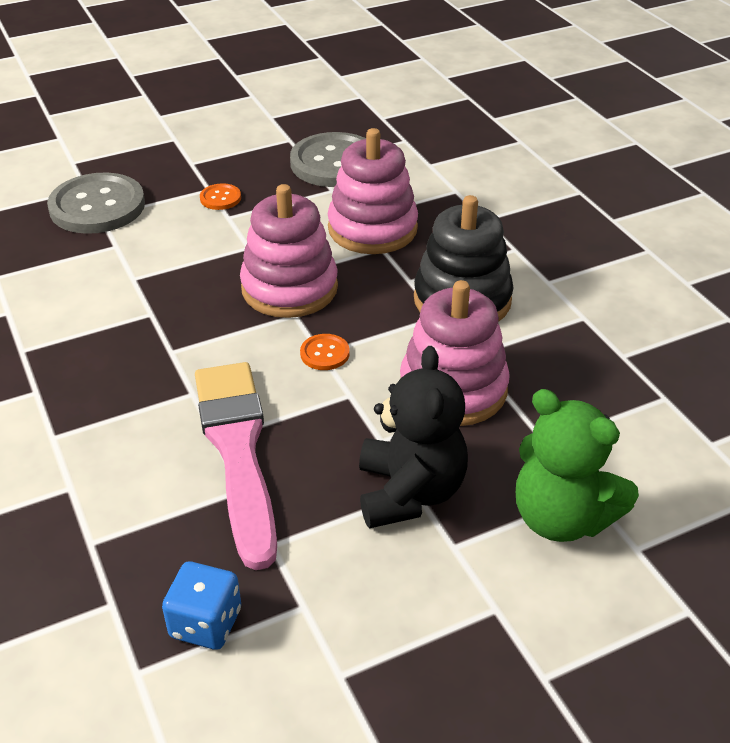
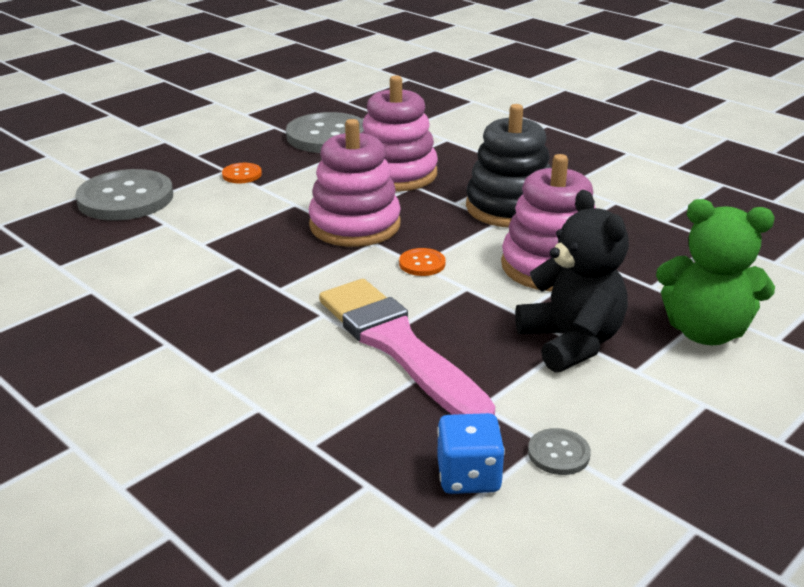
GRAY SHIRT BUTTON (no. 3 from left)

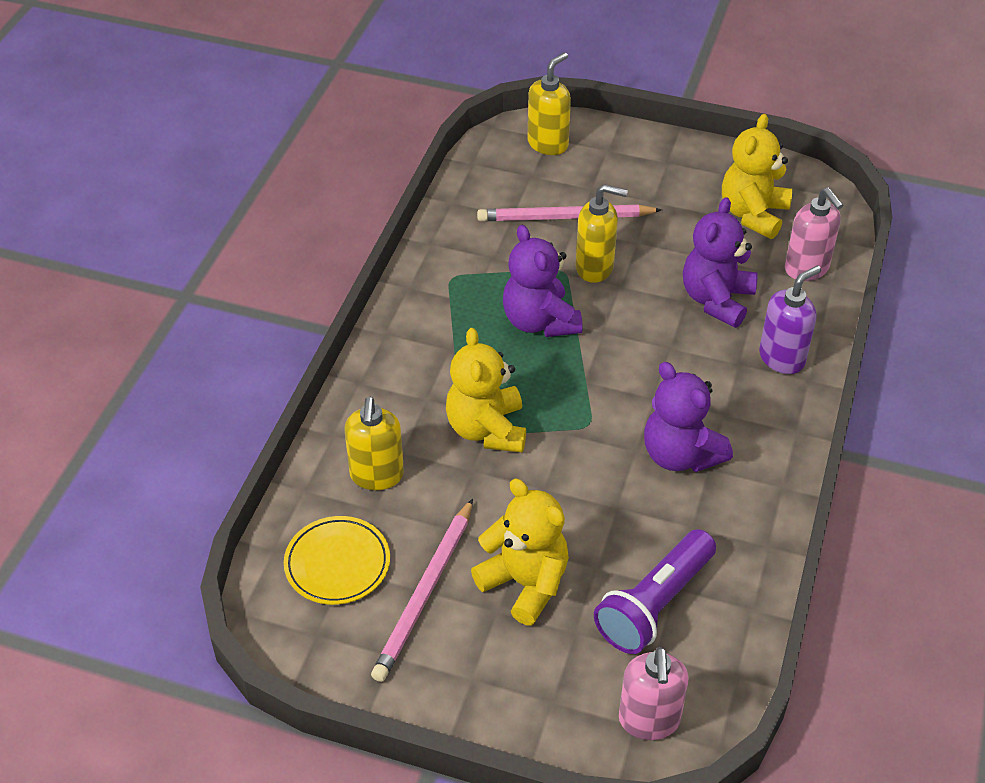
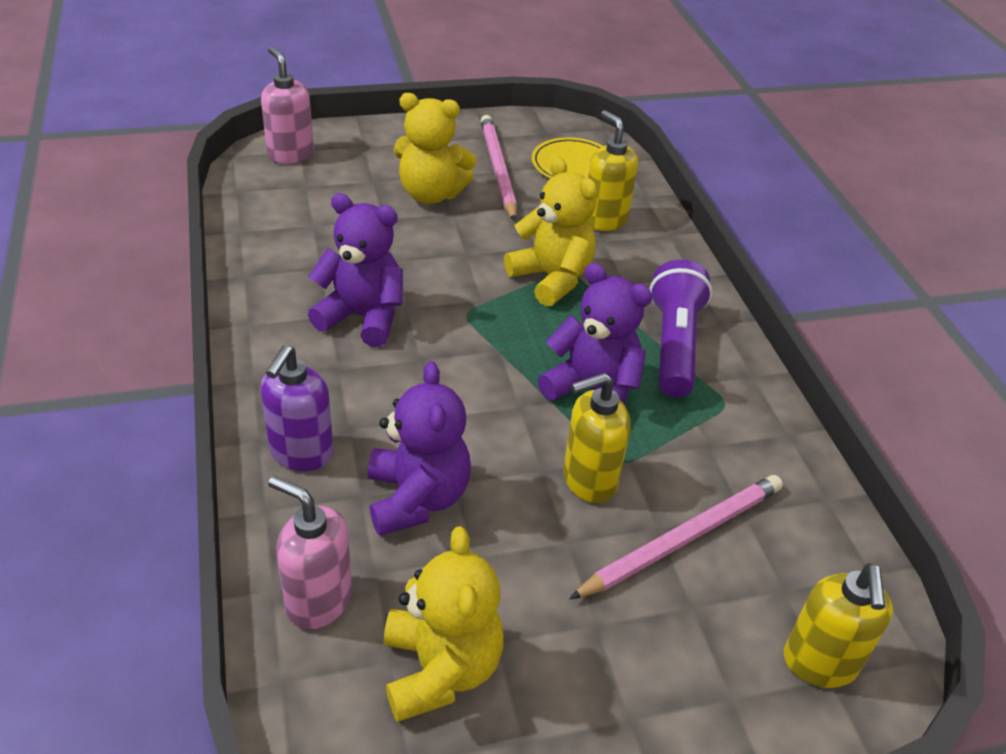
PURPLE POCKET TORCH

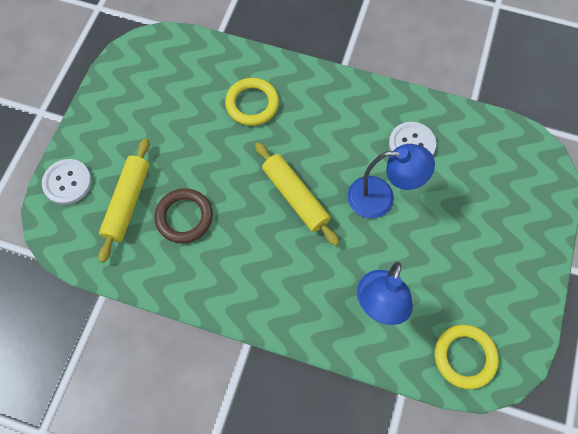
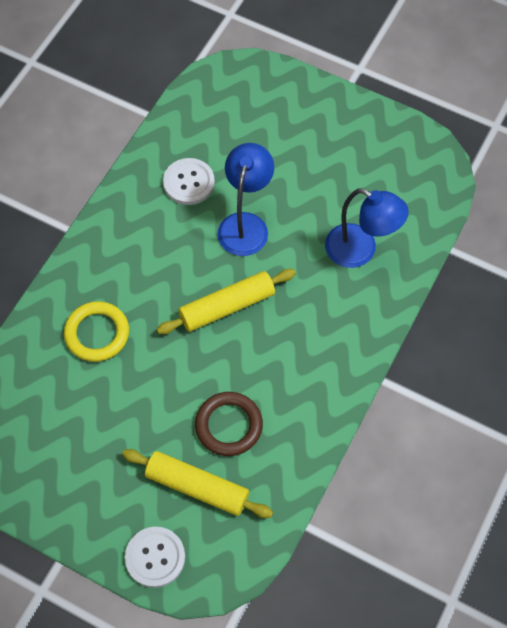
BRIGHT YELLOW RING (no. 2 from left in the first image)

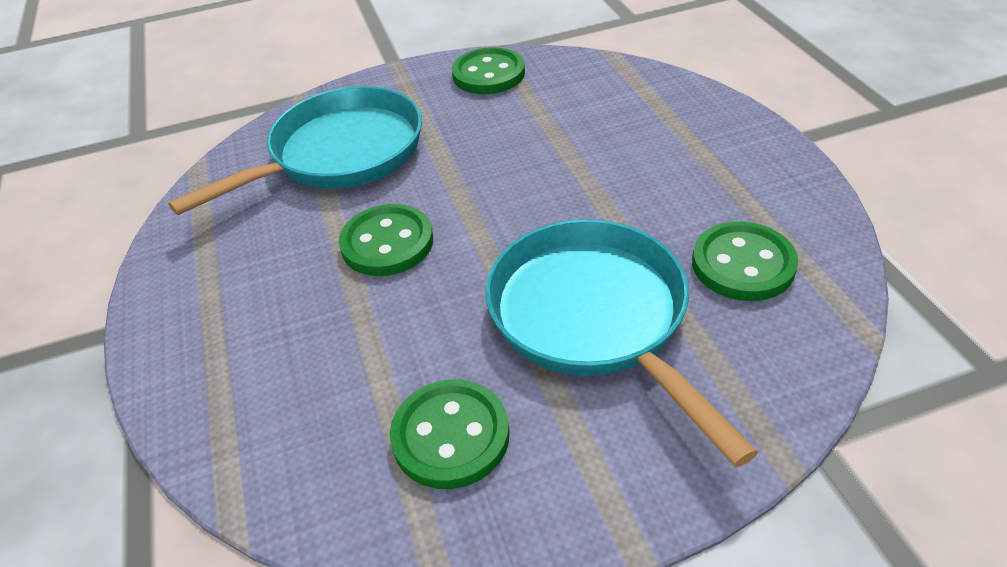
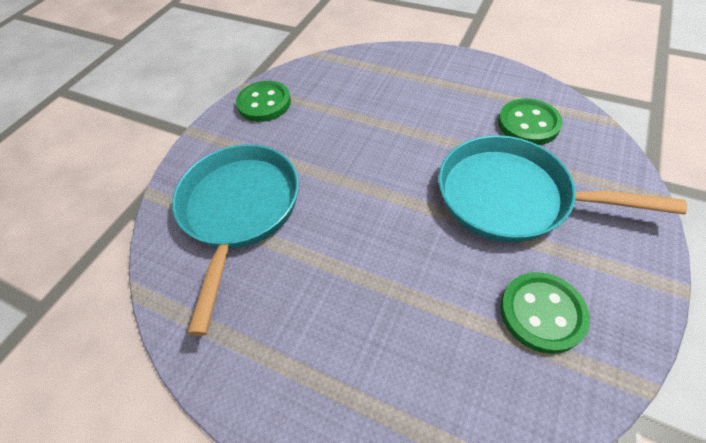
GREEN SHIRT BUTTON (no. 1 from left in the first image)

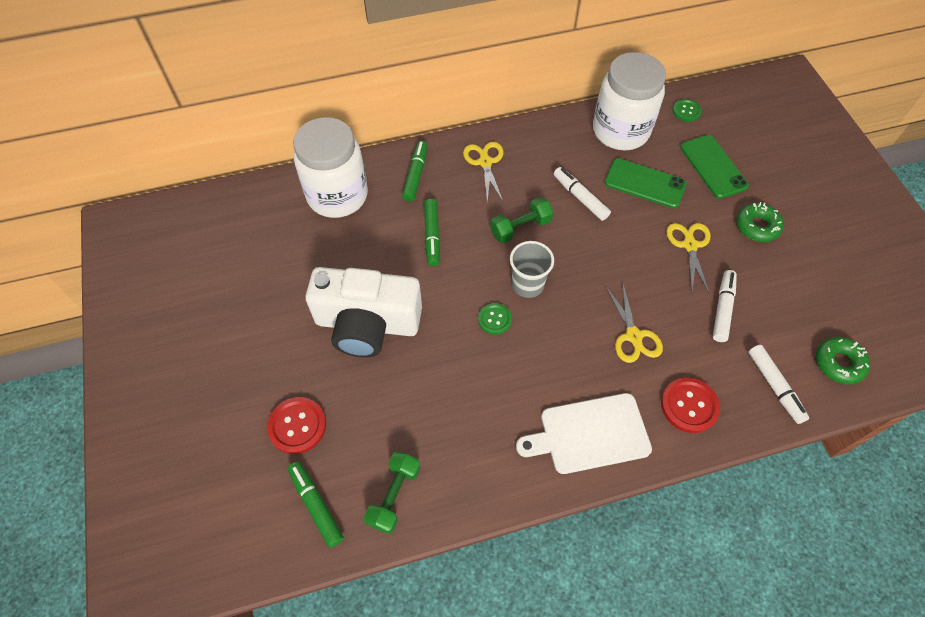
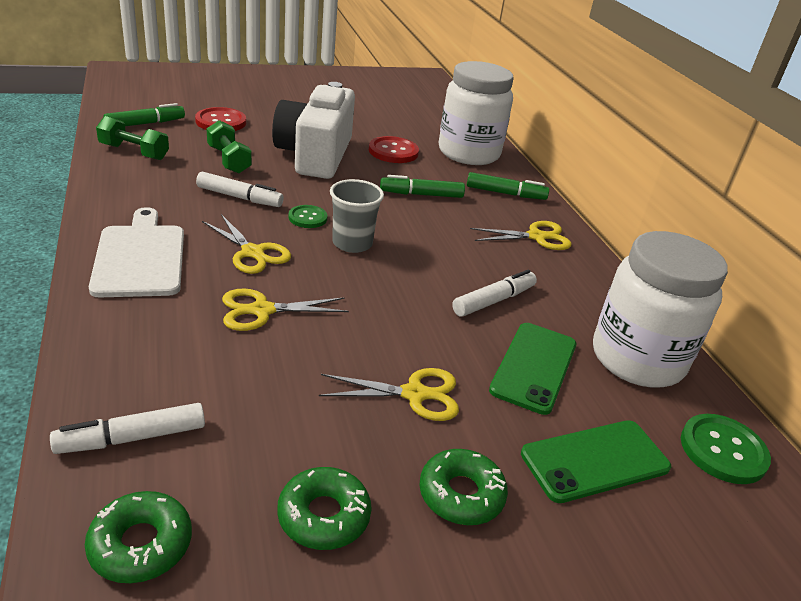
GREEN SHIRT BUTTON (no. 2 from left); GREEN HAND WEIGHT (no. 2 from left); WHITE FELT PEN (no. 2 from left); RED SHIRT BUTTON (no. 2 from left); BRIGHT YELLOW SHEARS (no. 1 from left); GREEN DONUT (no. 2 from left)

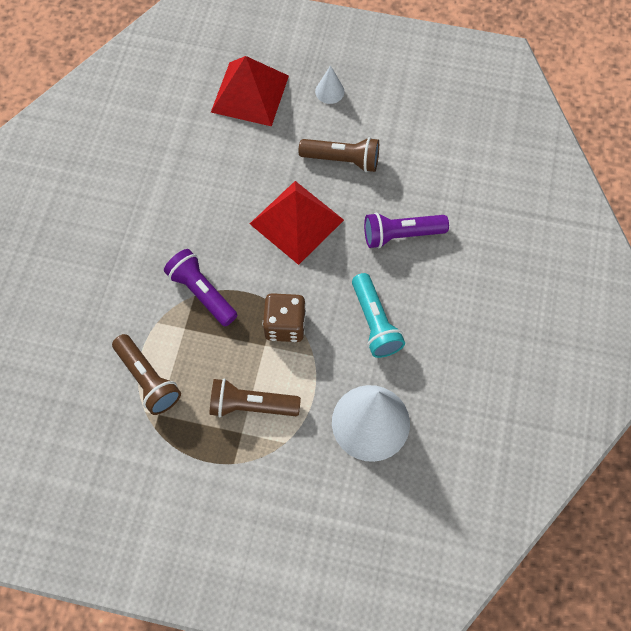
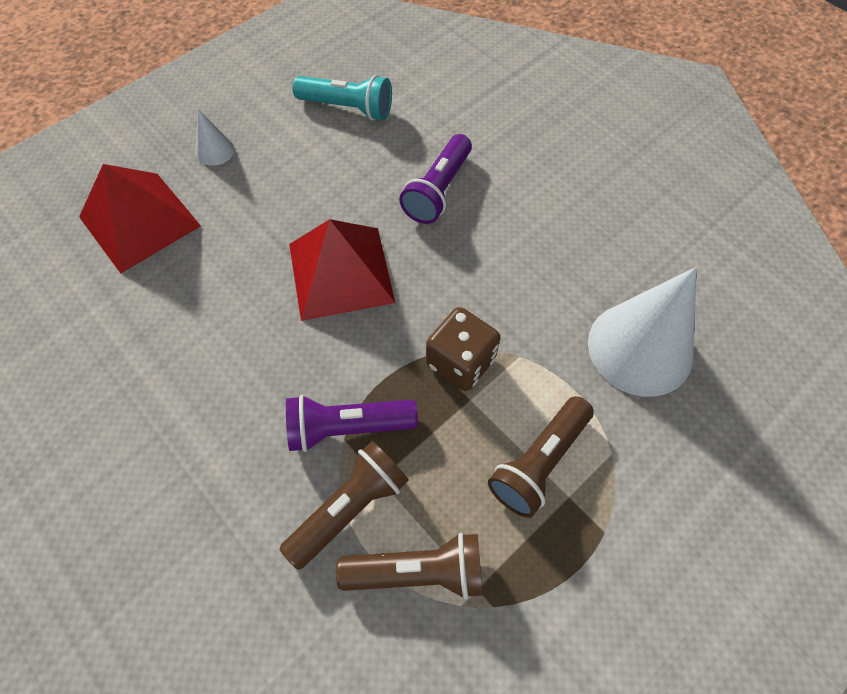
DARK BROWN POCKET TORCH (no. 1 from left); TEAL POCKET TORCH

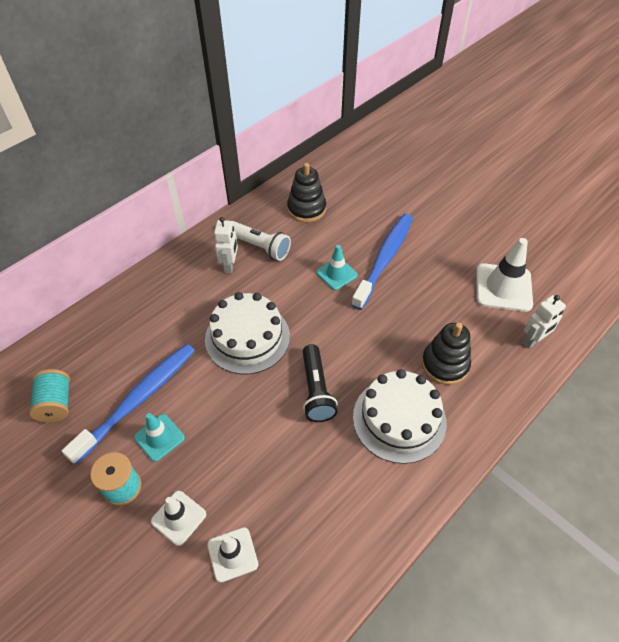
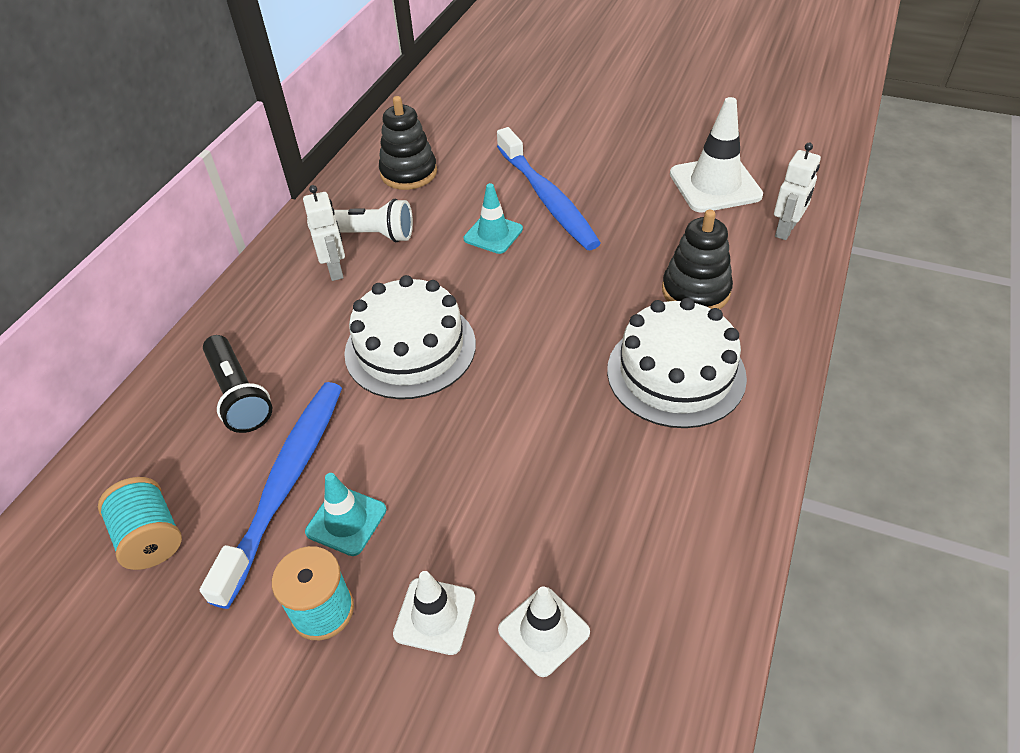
ROYAL BLUE TOOTH BRUSH (no. 2 from left); JET-BLACK POCKET TORCH

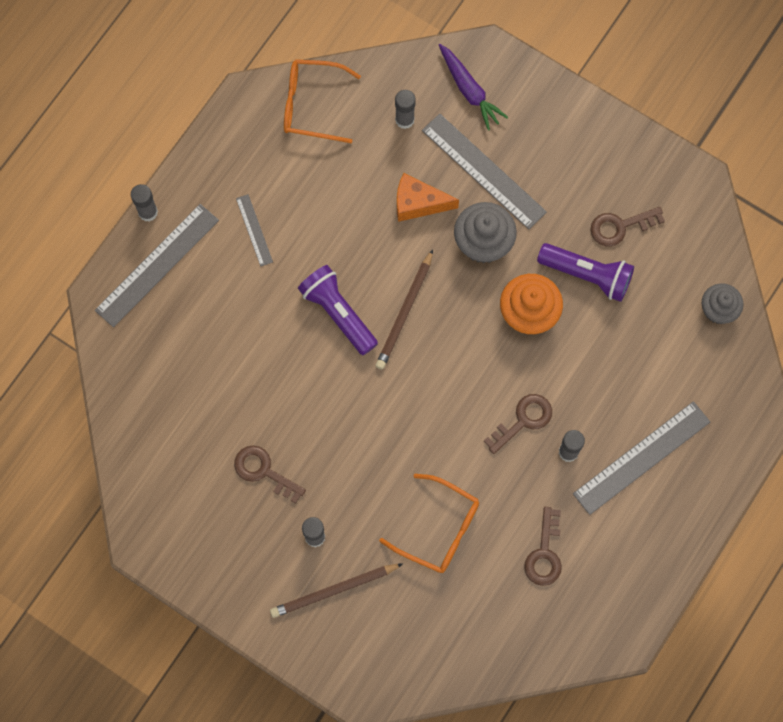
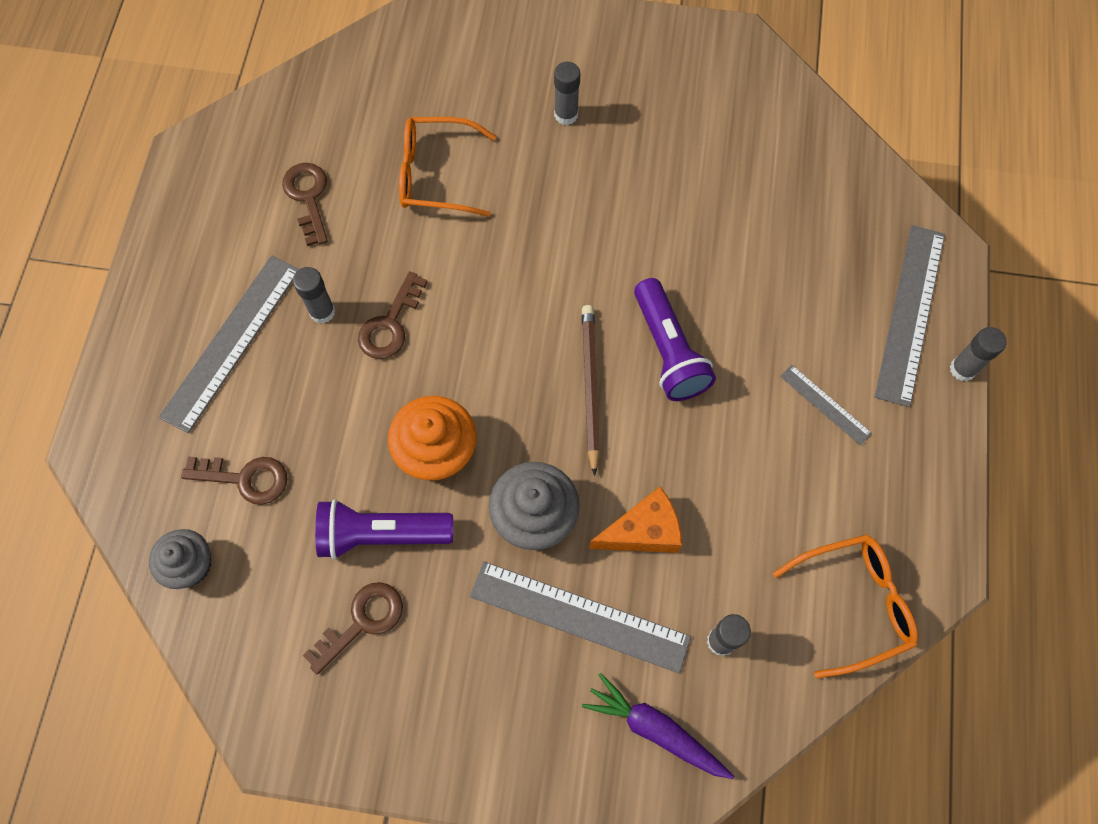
PURPLE POCKET TORCH (no. 2 from left); DARK BROWN LATCHKEY (no. 1 from left); DARK BROWN LEAD PENCIL (no. 1 from left in the first image)

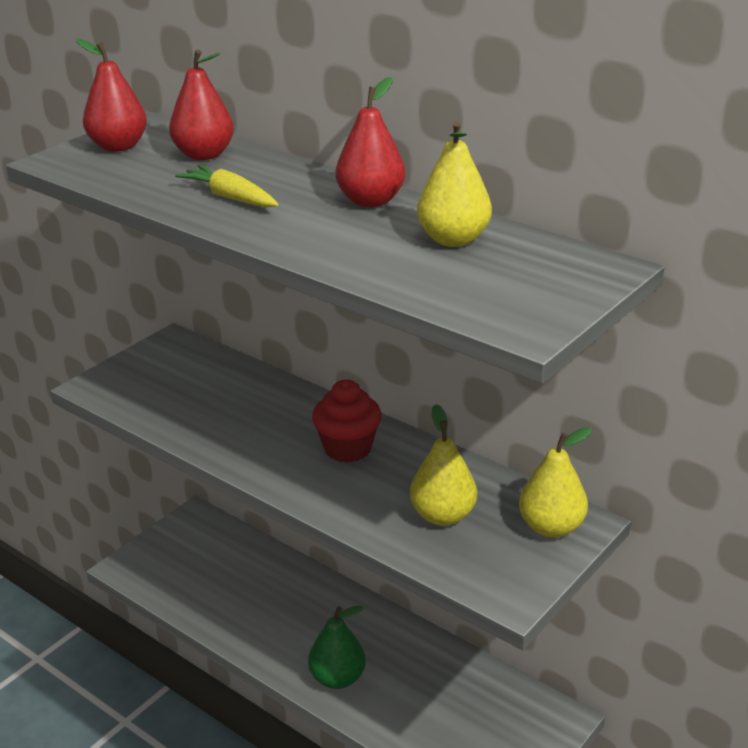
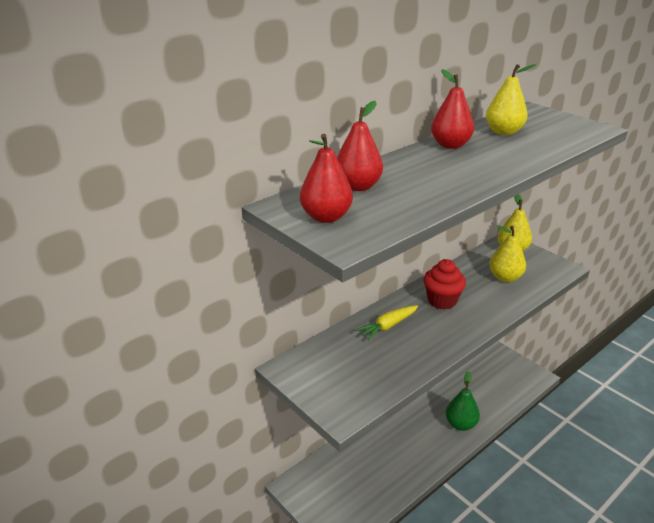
BRIGHT YELLOW CARROT

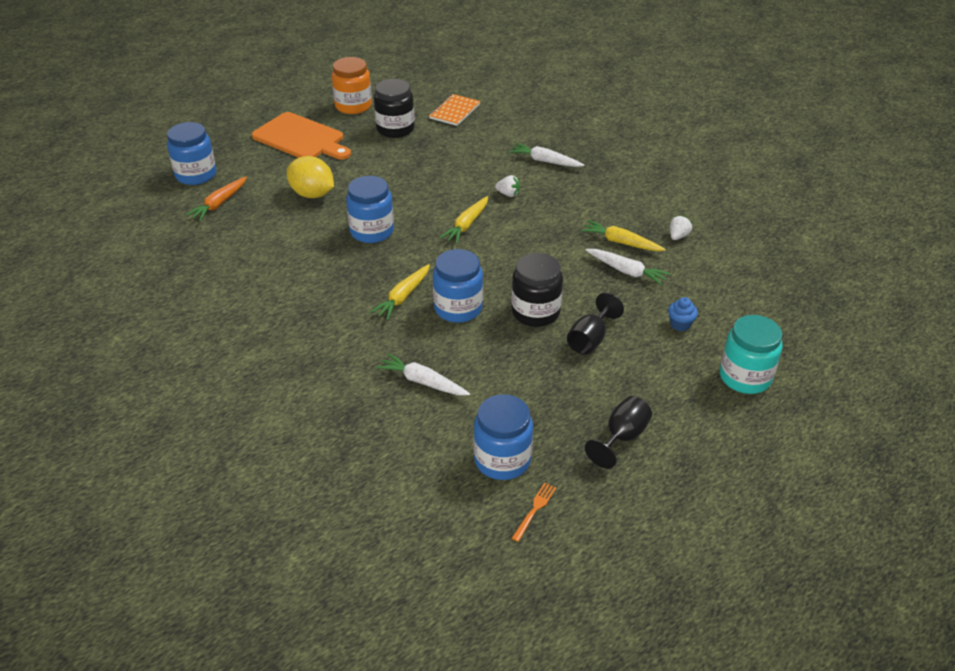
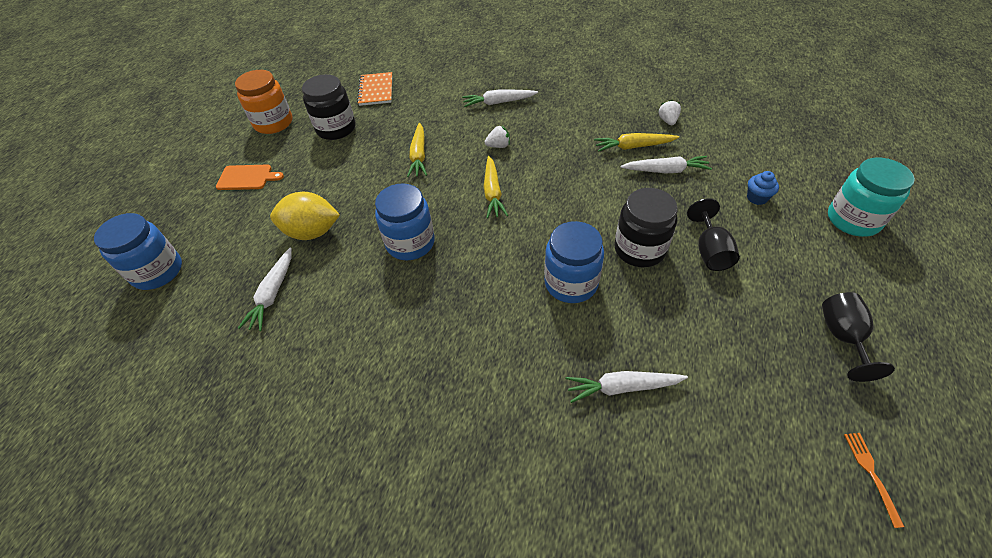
ORANGE CUTTING BOARD; ORANGE CARROT; BRIGHT YELLOW CARROT (no. 1 from left); ROYAL BLUE JAM JAR (no. 4 from left in the first image); WHITE CARROT (no. 1 from left)

